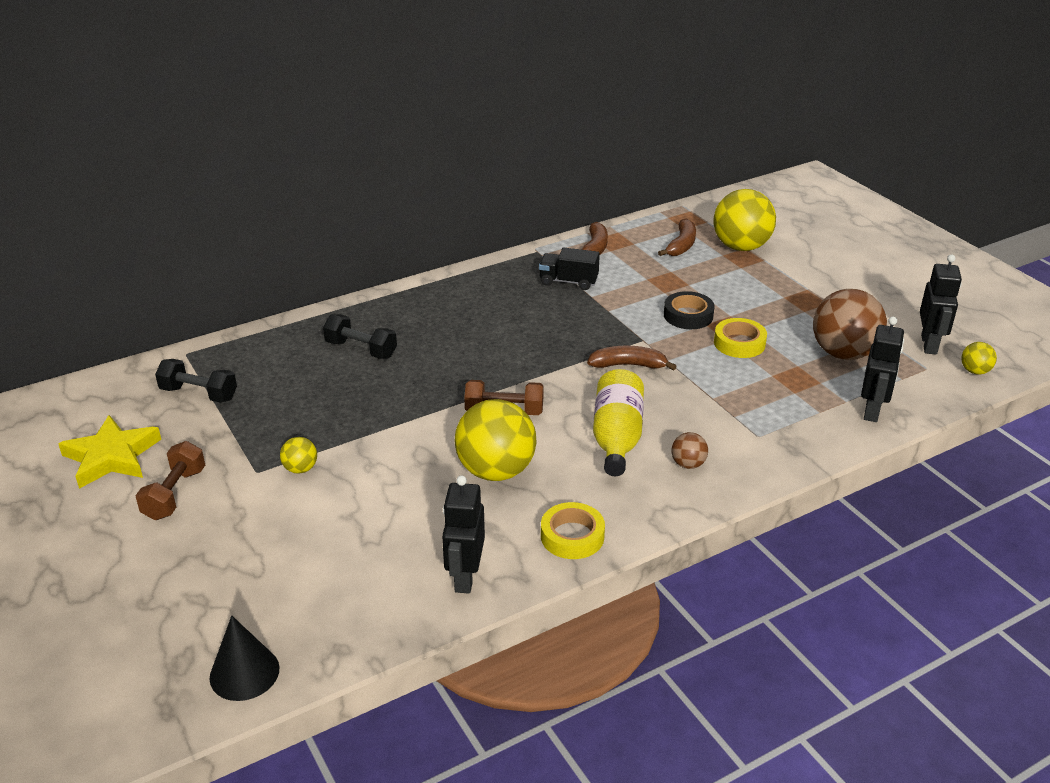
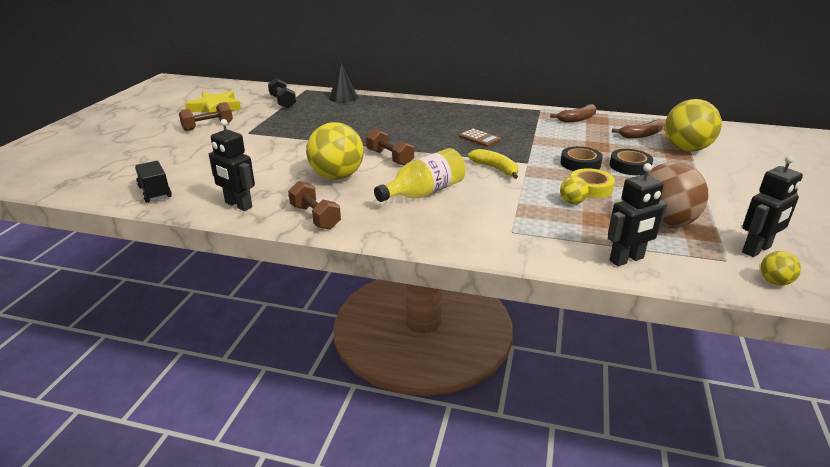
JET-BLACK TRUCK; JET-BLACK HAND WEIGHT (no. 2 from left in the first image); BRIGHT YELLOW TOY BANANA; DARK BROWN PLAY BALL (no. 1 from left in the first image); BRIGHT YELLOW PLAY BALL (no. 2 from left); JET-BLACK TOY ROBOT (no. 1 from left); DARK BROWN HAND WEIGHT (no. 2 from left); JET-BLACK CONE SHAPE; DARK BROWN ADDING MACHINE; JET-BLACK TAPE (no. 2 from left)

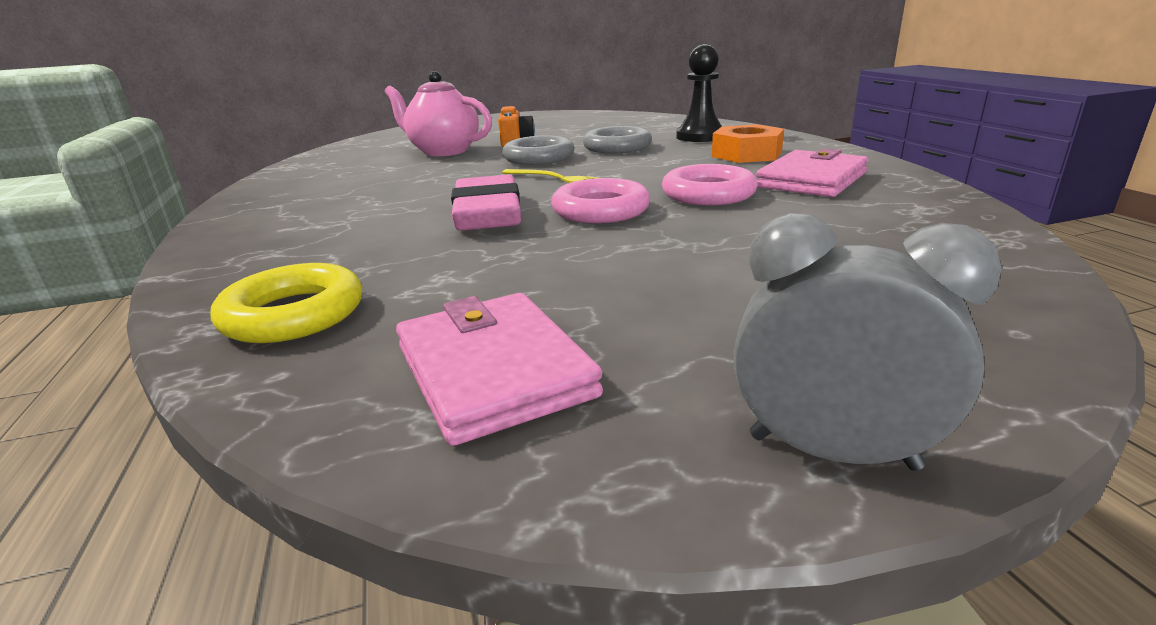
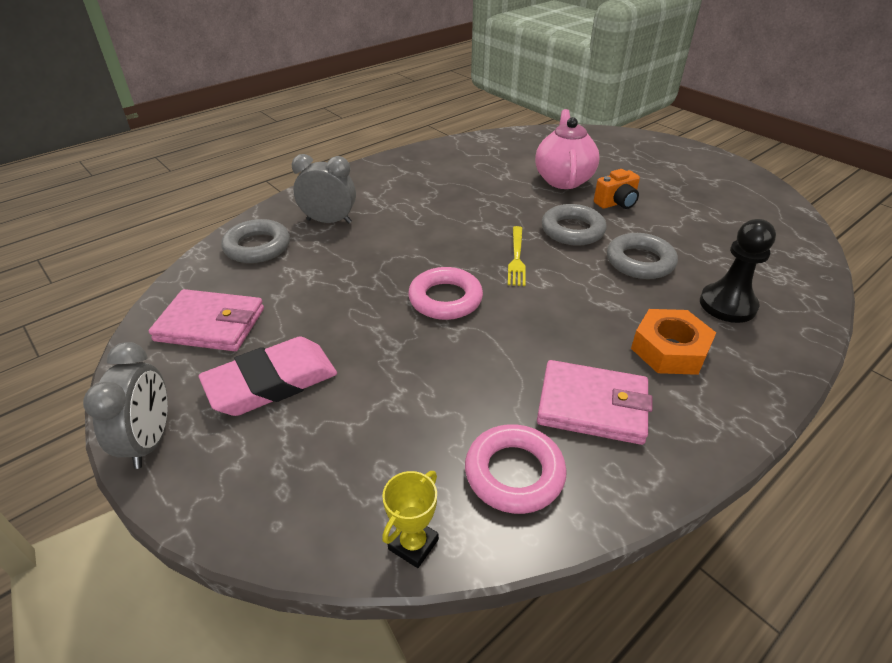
ROSE-PINK RING (no. 2 from left); ROSE-PINK PENCIL ERASER; GRAY RING (no. 1 from left); ROSE-PINK BILLFOLD (no. 1 from left); GRAY BEDSIDE CLOCK (no. 2 from left); BRIGHT YELLOW PRIZE CUP

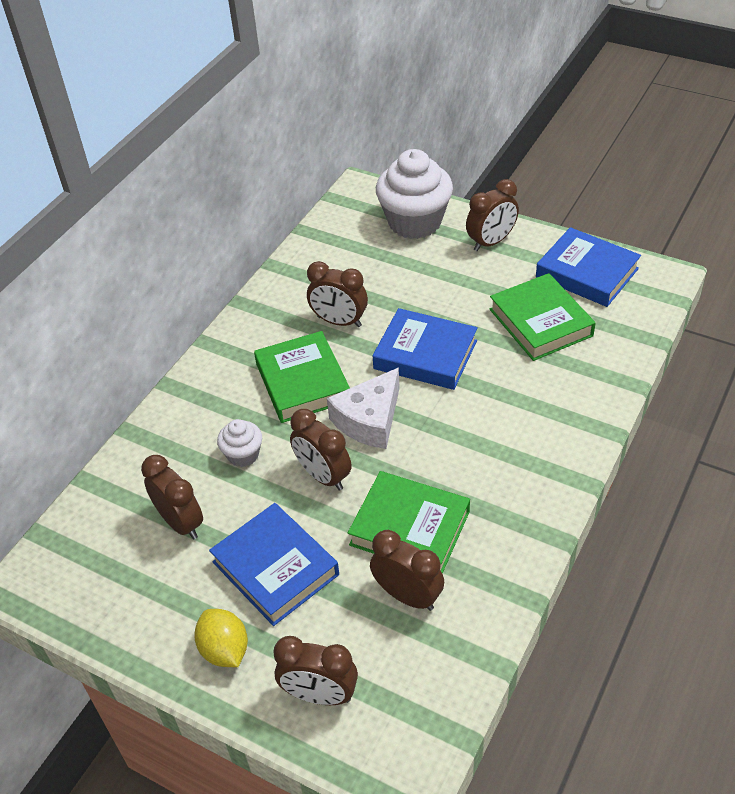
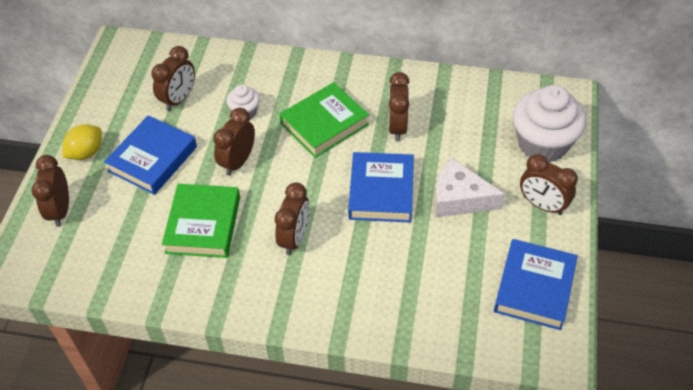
GREEN HARDCOVER (no. 3 from left in the first image); WHITE CHEESE WEDGE; DARK BROWN BEDSIDE CLOCK (no. 4 from left)

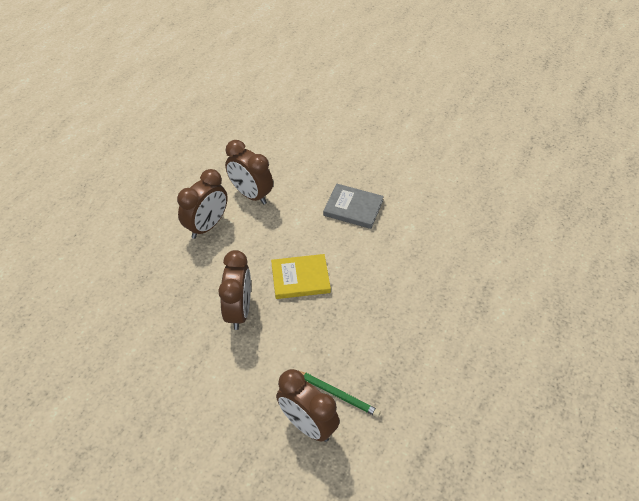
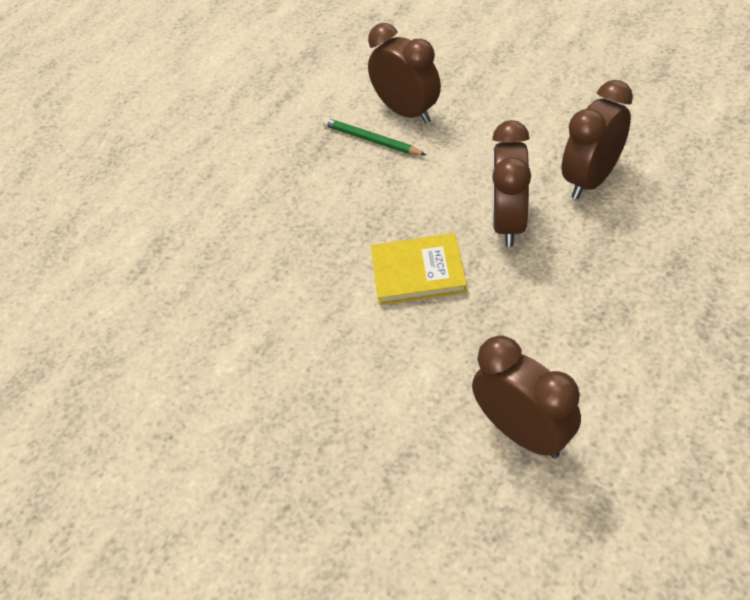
DARK BROWN BEDSIDE CLOCK (no. 4 from left); GRAY HARDCOVER

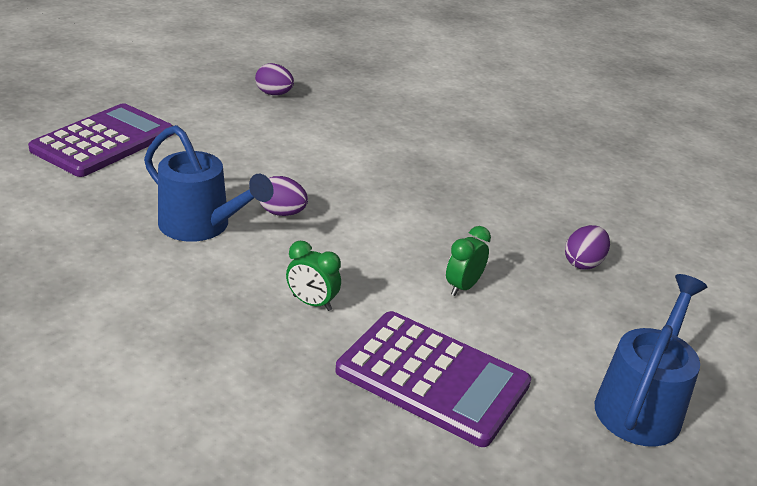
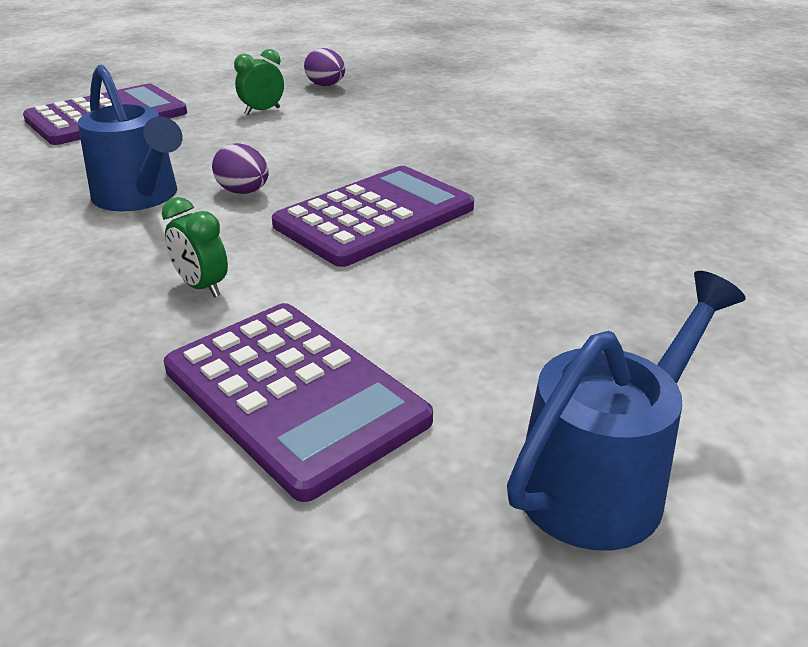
PURPLE TOY EGG (no. 3 from left in the first image); GREEN BEDSIDE CLOCK (no. 2 from left); PURPLE ADDING MACHINE (no. 3 from left)

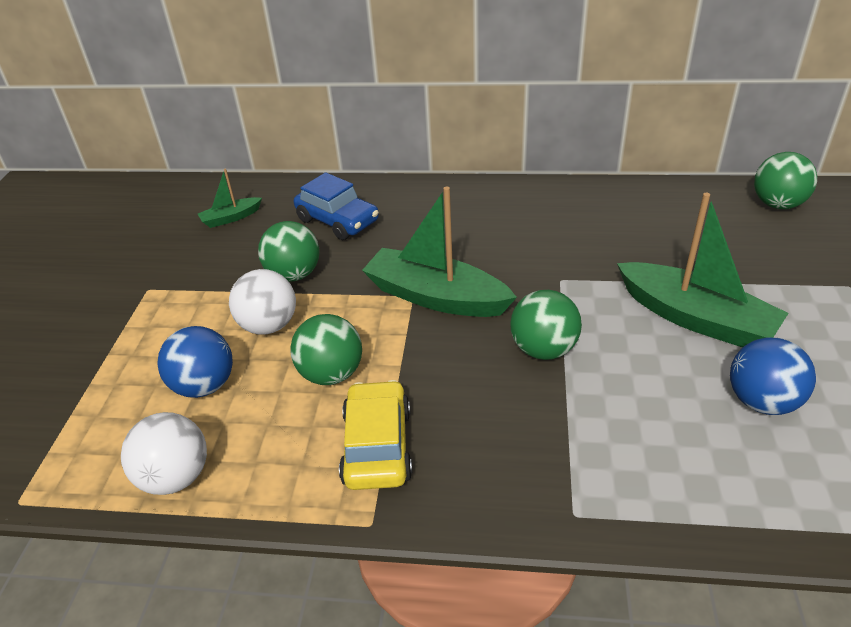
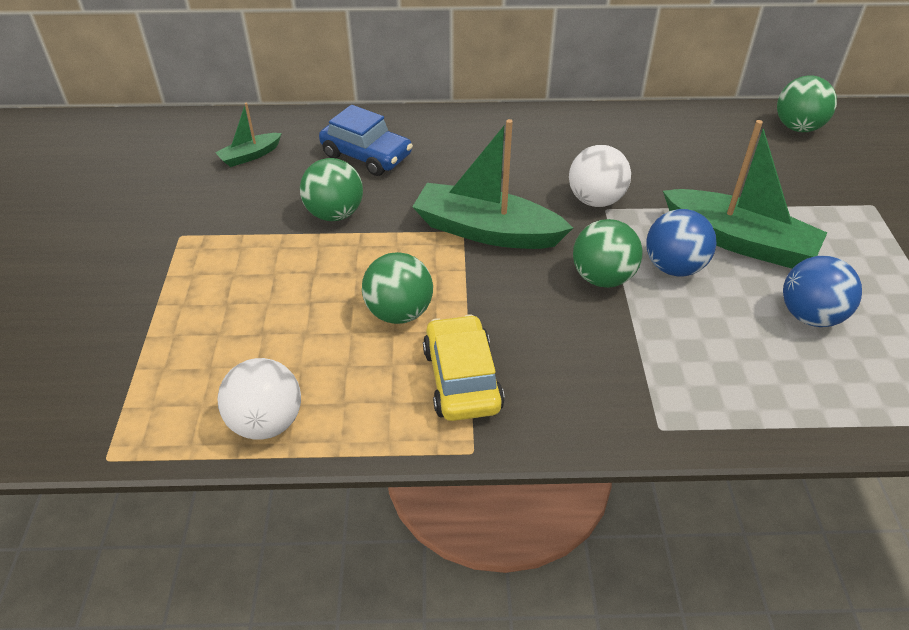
WHITE PLAY BALL (no. 2 from left); ROYAL BLUE PLAY BALL (no. 1 from left)

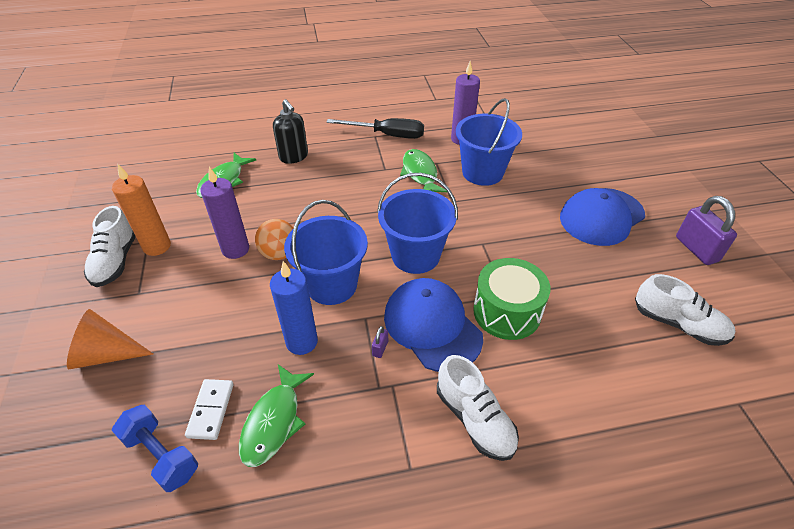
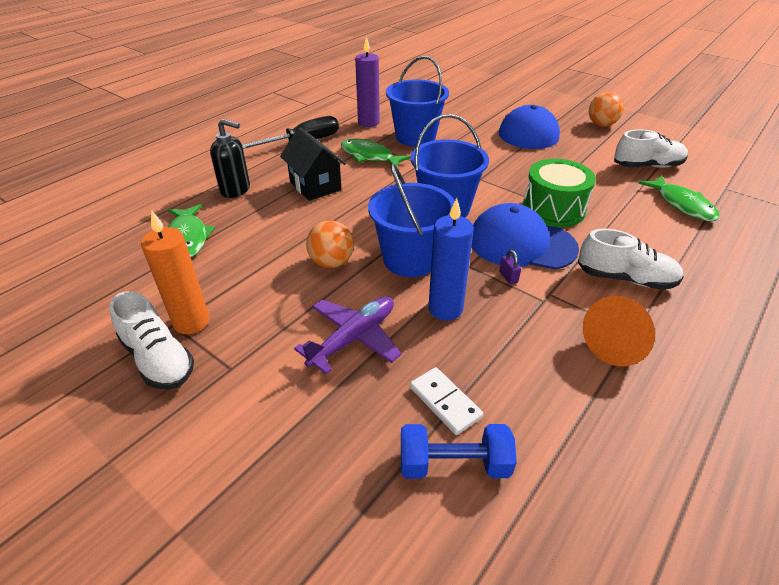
PURPLE WAX CANDLE (no. 1 from left in the first image); ORANGE PLAY BALL (no. 2 from left); ORANGE CONE SHAPE; GREEN FISH FIGURE (no. 3 from left); JET-BLACK HOUSE; PURPLE PLANE

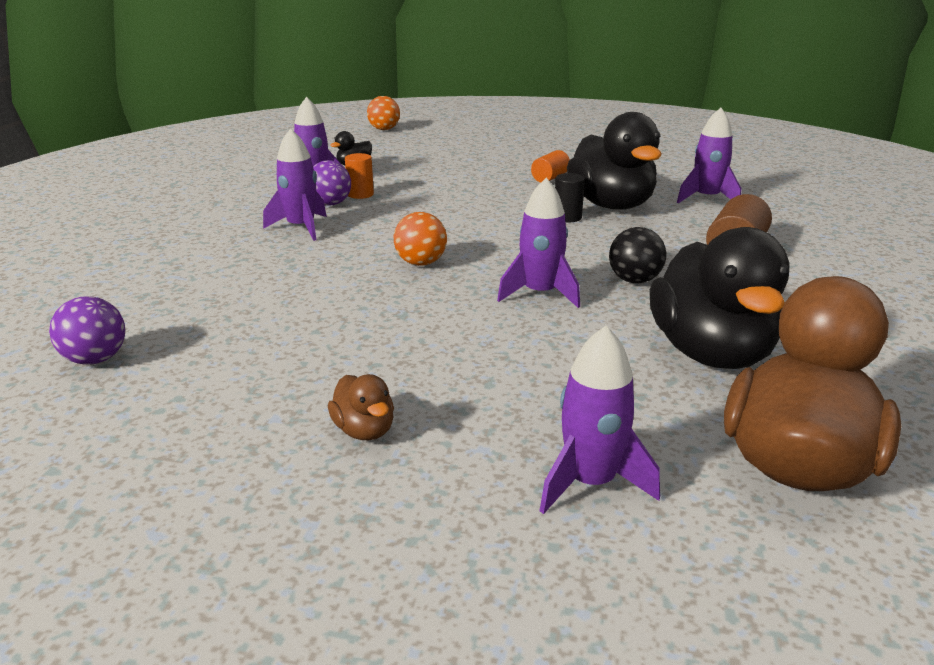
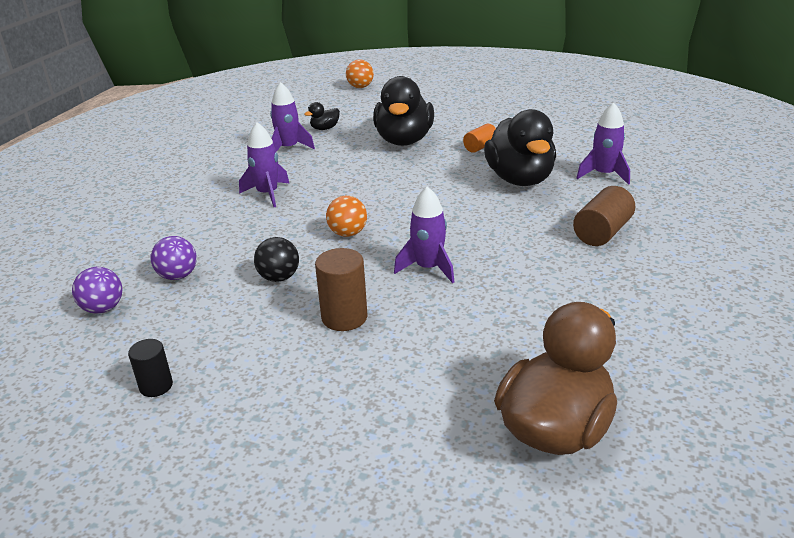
ORANGE SOLID CYLINDER (no. 1 from left in the first image); PURPLE PLAY BALL (no. 2 from left); JET-BLACK SOLID CYLINDER; JET-BLACK PLAY BALL; JET-BLACK RUBBER DUCK (no. 2 from left); PURPLE TOY ROCKET (no. 4 from left in the first image); DARK BROWN RUBBER DUCK (no. 1 from left in the first image); DARK BROWN SOLID CYLINDER (no. 1 from left)

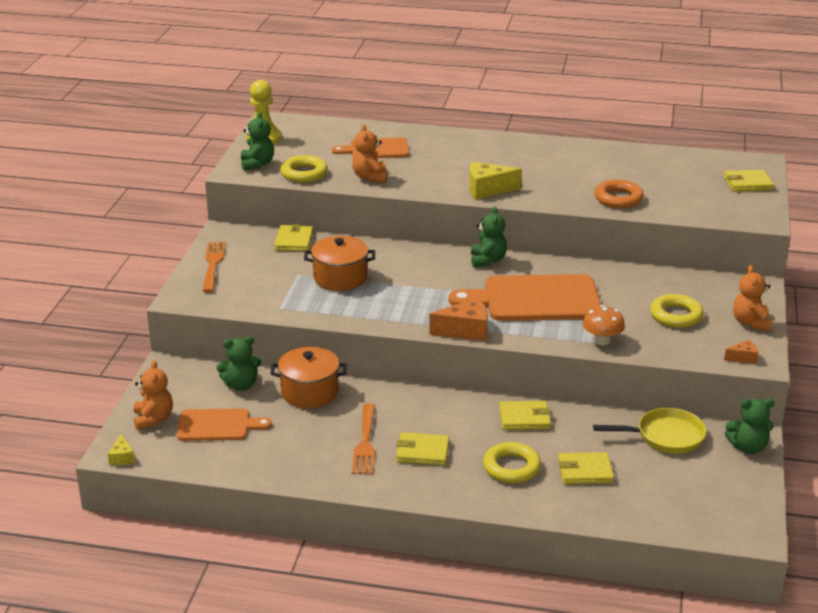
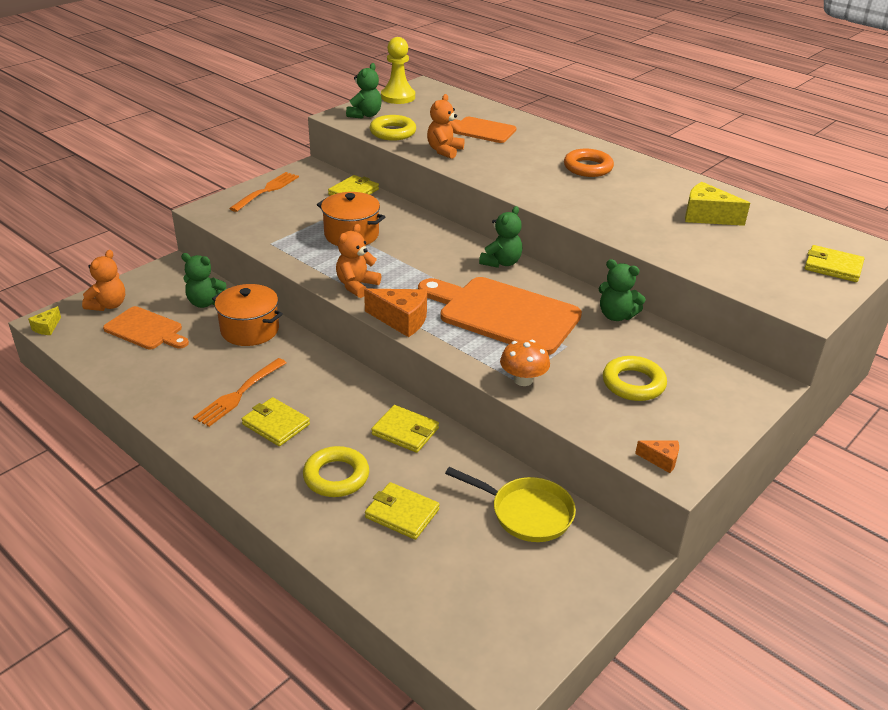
BRIGHT YELLOW CHEESE WEDGE (no. 2 from left); ORANGE RING; ORANGE STUFFED BEAR (no. 2 from left); GREEN STUFFED BEAR (no. 4 from left)

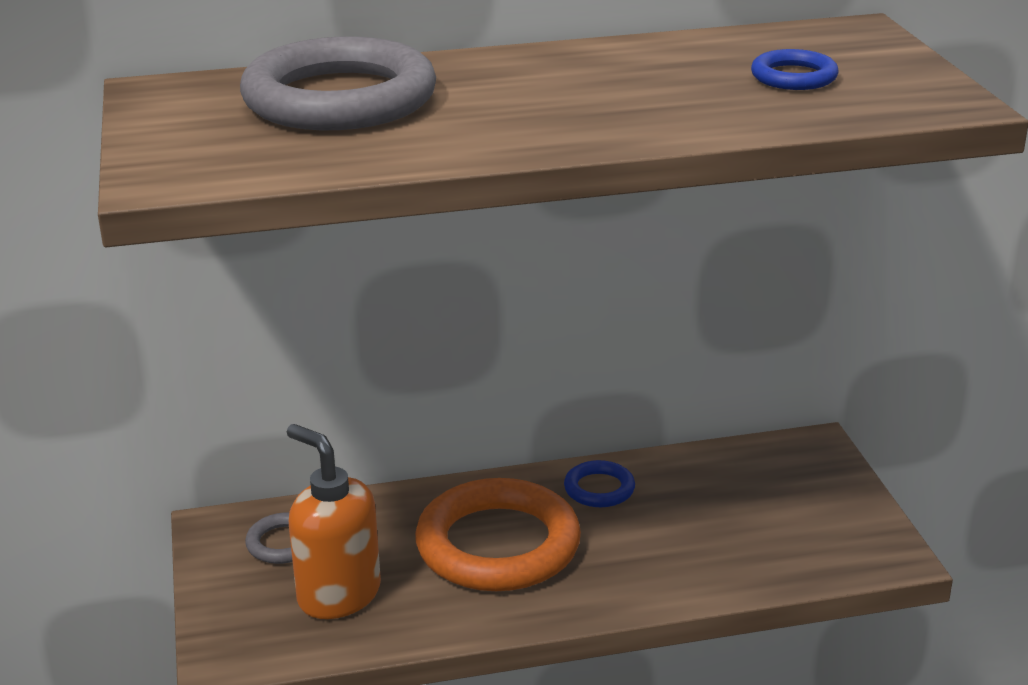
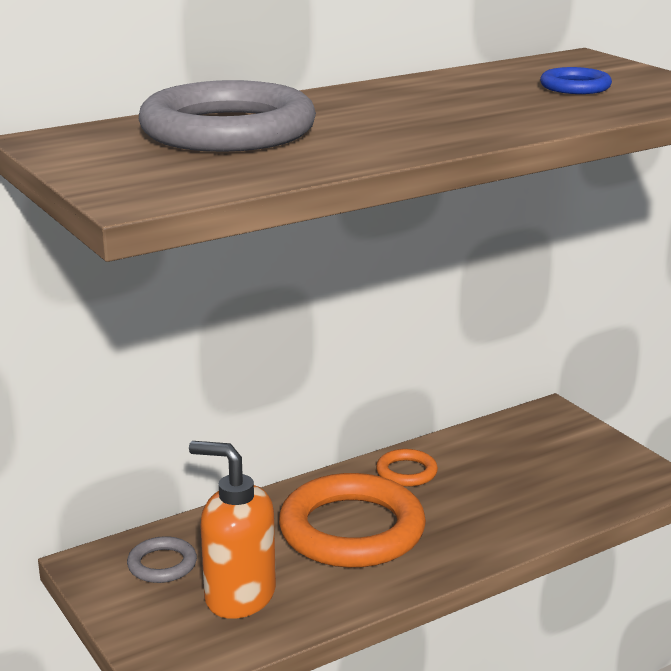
ORANGE RING (no. 2 from left)

